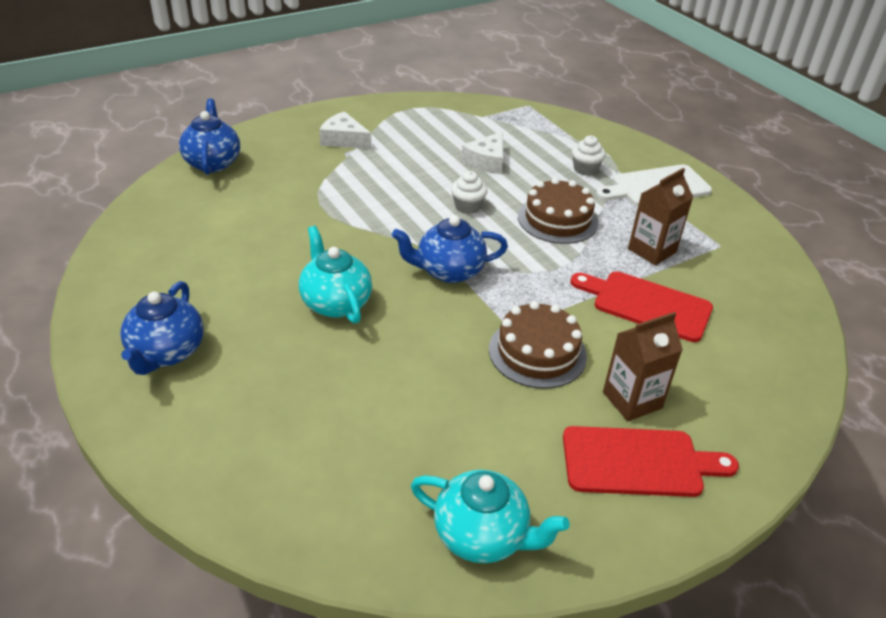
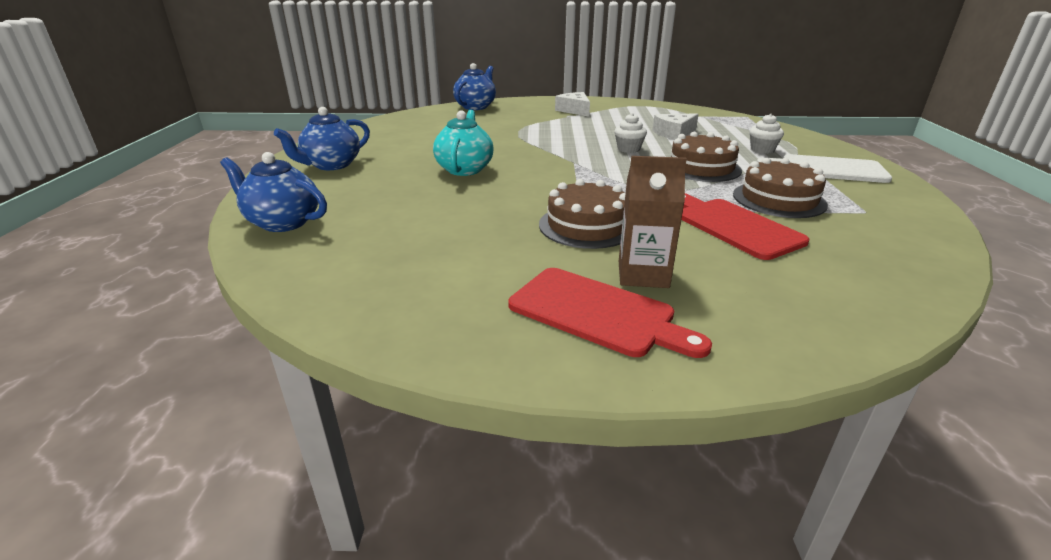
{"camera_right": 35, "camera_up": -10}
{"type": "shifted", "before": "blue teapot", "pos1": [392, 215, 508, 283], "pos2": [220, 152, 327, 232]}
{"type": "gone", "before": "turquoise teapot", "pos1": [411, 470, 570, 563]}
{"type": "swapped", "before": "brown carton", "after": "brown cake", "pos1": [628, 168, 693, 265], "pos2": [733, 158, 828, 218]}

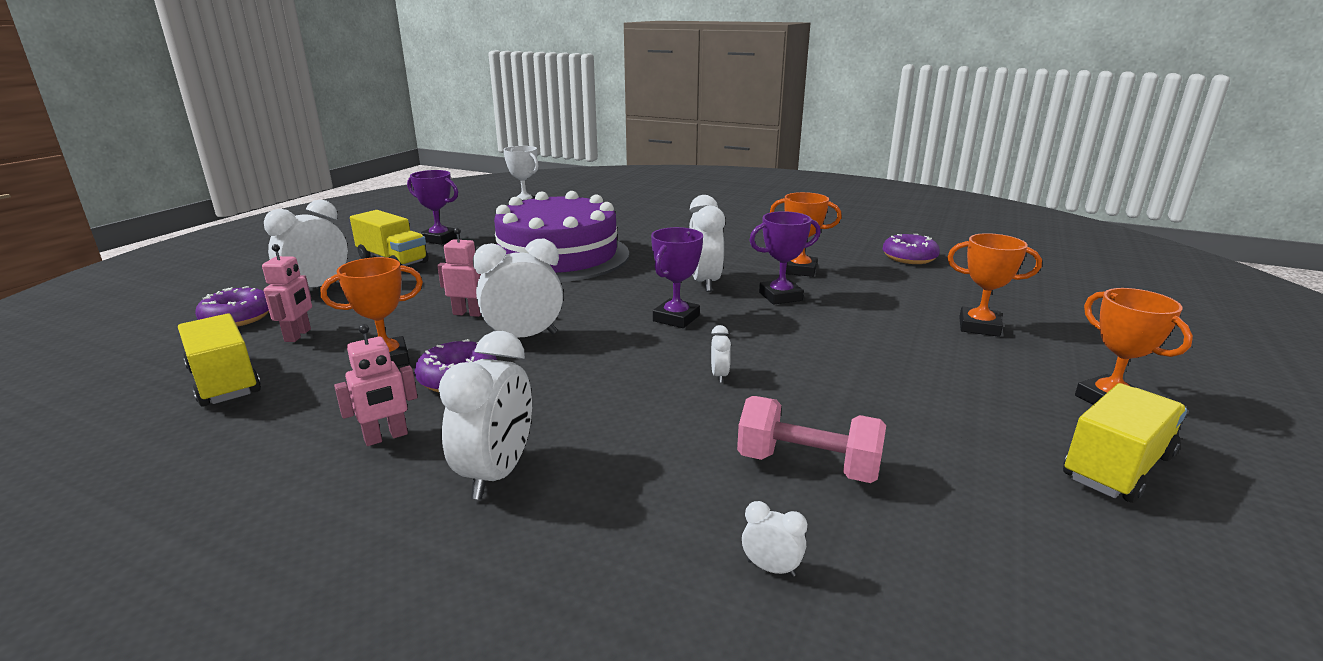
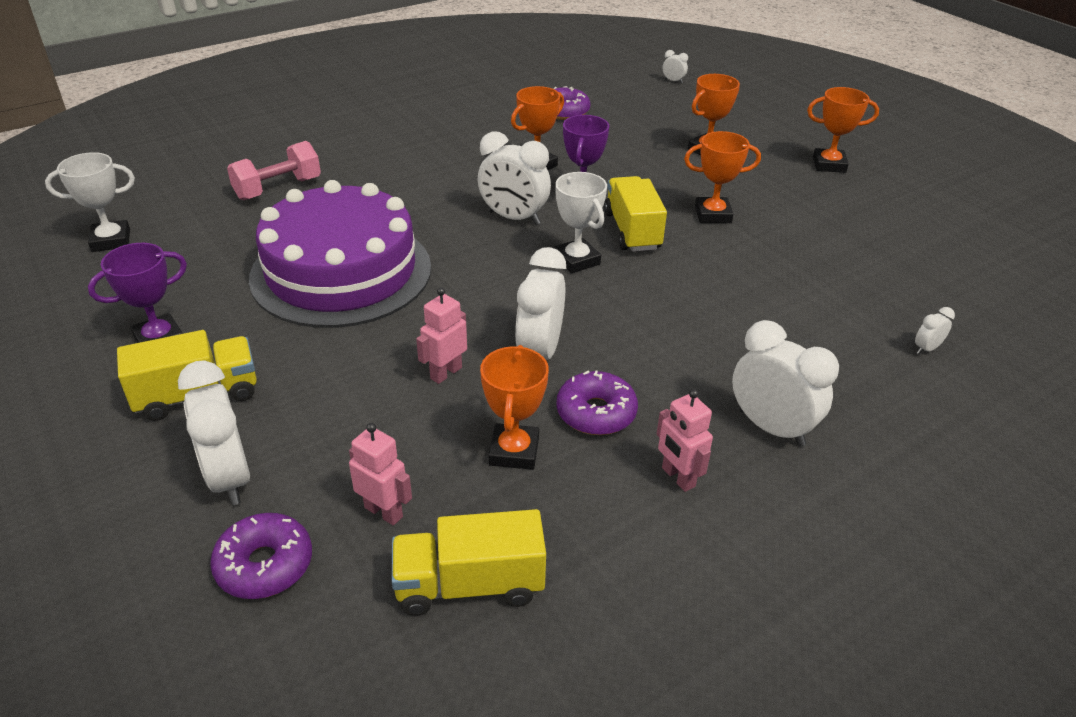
{"camera_right": -60, "camera_up": 15}
{"type": "rotated", "before": "pink robot", "pos1": [334, 324, 418, 446], "pos2": [657, 389, 713, 492], "turn": 150}
{"type": "repainted", "before": "purple trophy", "after": "white trophy", "pos1": [651, 227, 703, 328], "pos2": [554, 172, 607, 273]}
{"type": "shifted", "before": "white clock", "pos1": [711, 325, 731, 383], "pos2": [663, 50, 688, 83]}
{"type": "shifted", "before": "pink dumbbell", "pos1": [737, 396, 886, 483], "pos2": [227, 141, 321, 200]}
{"type": "shifted", "before": "yellow truck", "pos1": [1063, 383, 1187, 503], "pos2": [604, 176, 667, 252]}
{"type": "new", "after": "orange trophy", "pos2": [684, 131, 761, 223]}

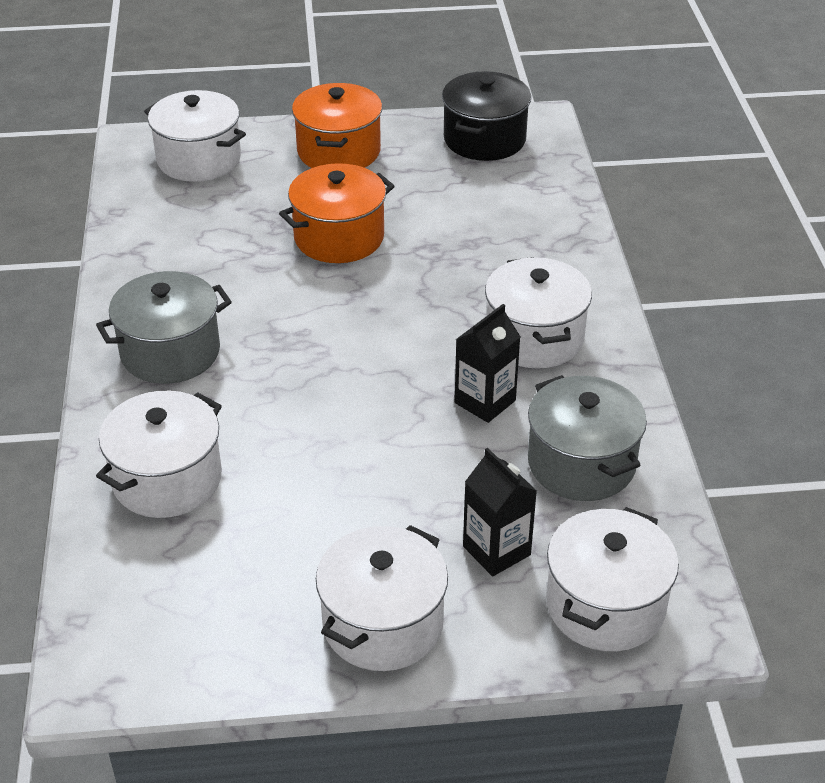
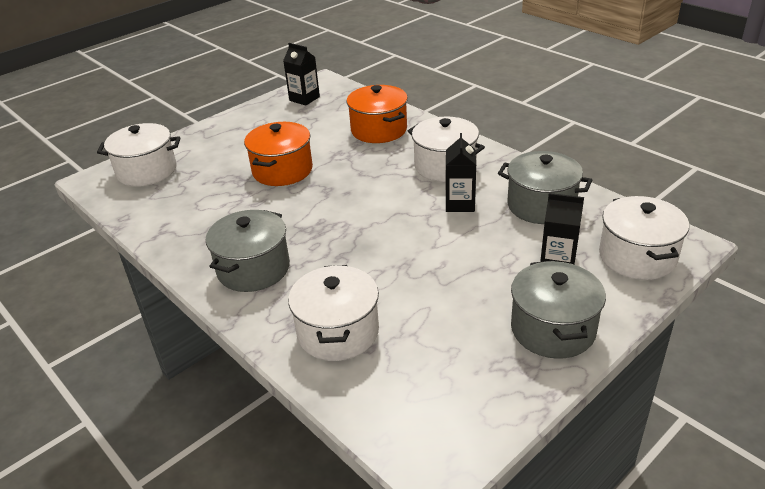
{"camera_right": -35, "camera_up": -5}
{"type": "shifted", "before": "orange pot", "pos1": [292, 83, 382, 168], "pos2": [347, 85, 408, 143]}
{"type": "repainted", "before": "white pot", "after": "grey pot", "pos1": [316, 525, 448, 671], "pos2": [511, 260, 606, 359]}
{"type": "swapped", "before": "black pot", "after": "black carton", "pos1": [442, 71, 531, 161], "pos2": [283, 43, 320, 106]}

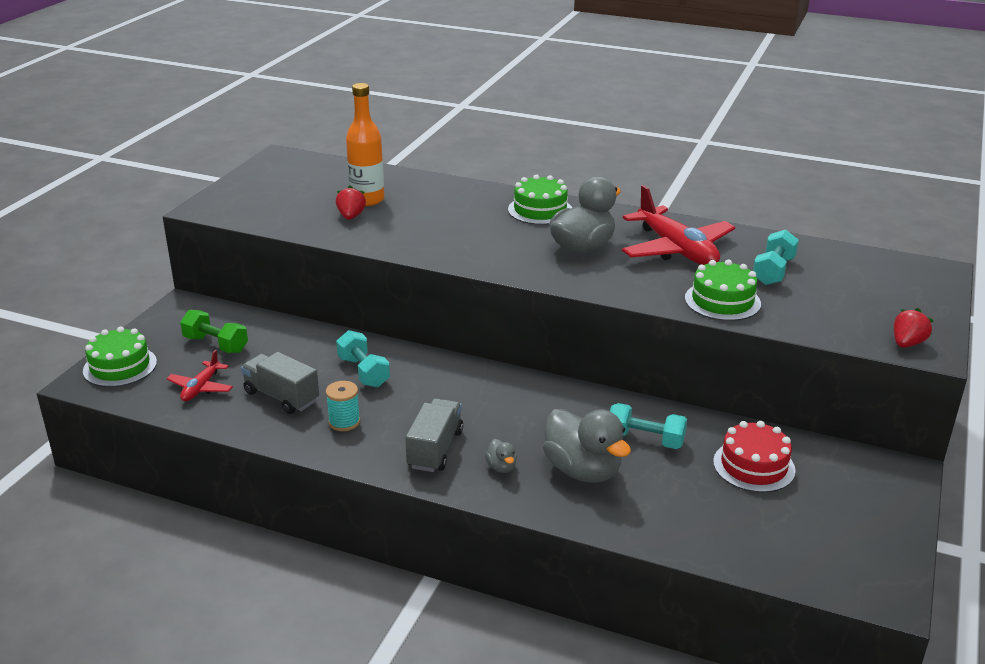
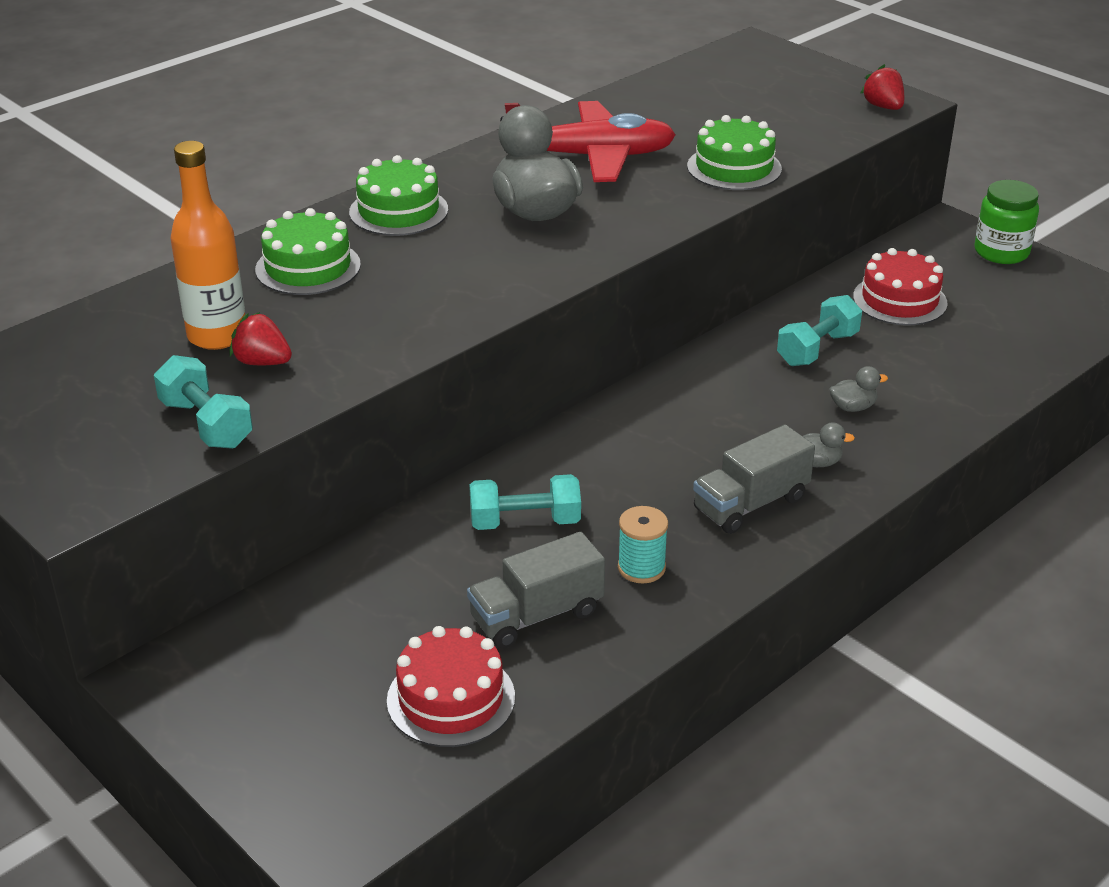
{"camera_right": -65, "camera_up": 5}
{"type": "shifted", "before": "green cake", "pos1": [83, 326, 157, 387], "pos2": [255, 208, 361, 295]}
{"type": "swapped", "before": "red plane", "after": "red cake", "pos1": [167, 350, 233, 401], "pos2": [387, 626, 515, 747]}
{"type": "gone", "before": "green dumbbell", "pos1": [180, 310, 248, 353]}
{"type": "rotated", "before": "grey truck", "pos1": [405, 398, 463, 472], "pos2": [693, 425, 815, 534], "turn": -75}
{"type": "scaled", "before": "grey duck", "pos1": [543, 409, 631, 483], "pos2": [829, 366, 888, 412], "scale": 0.44}
{"type": "shifted", "before": "turquoise dumbbell", "pos1": [753, 229, 799, 285], "pos2": [154, 355, 253, 449]}
{"type": "new", "after": "green jar", "pos2": [974, 180, 1039, 264]}

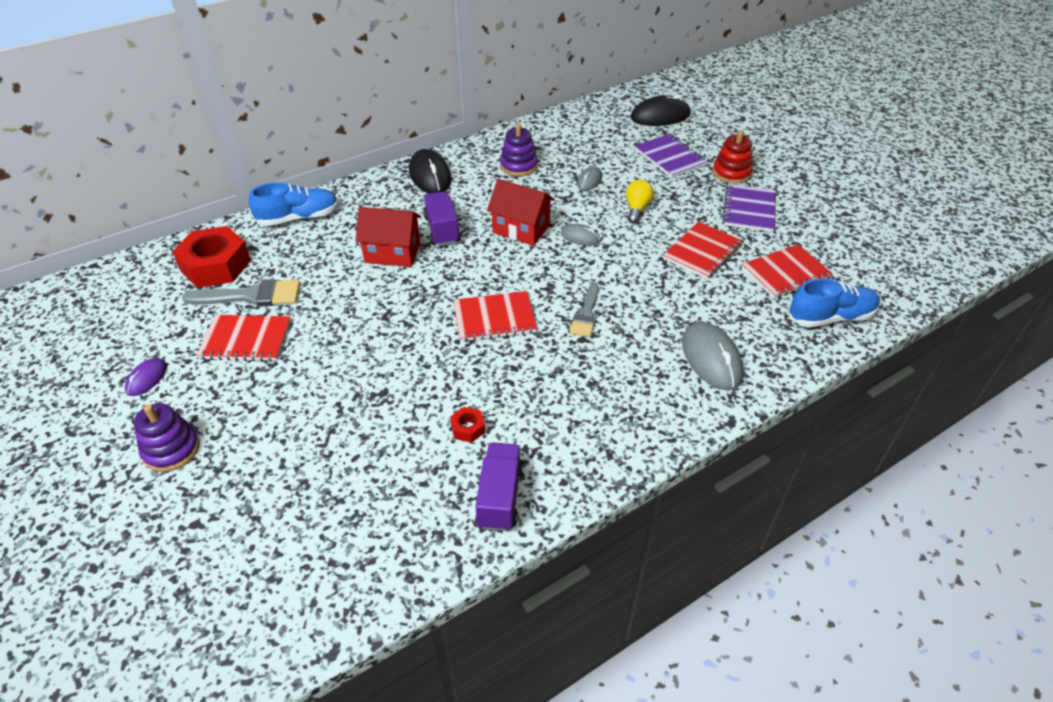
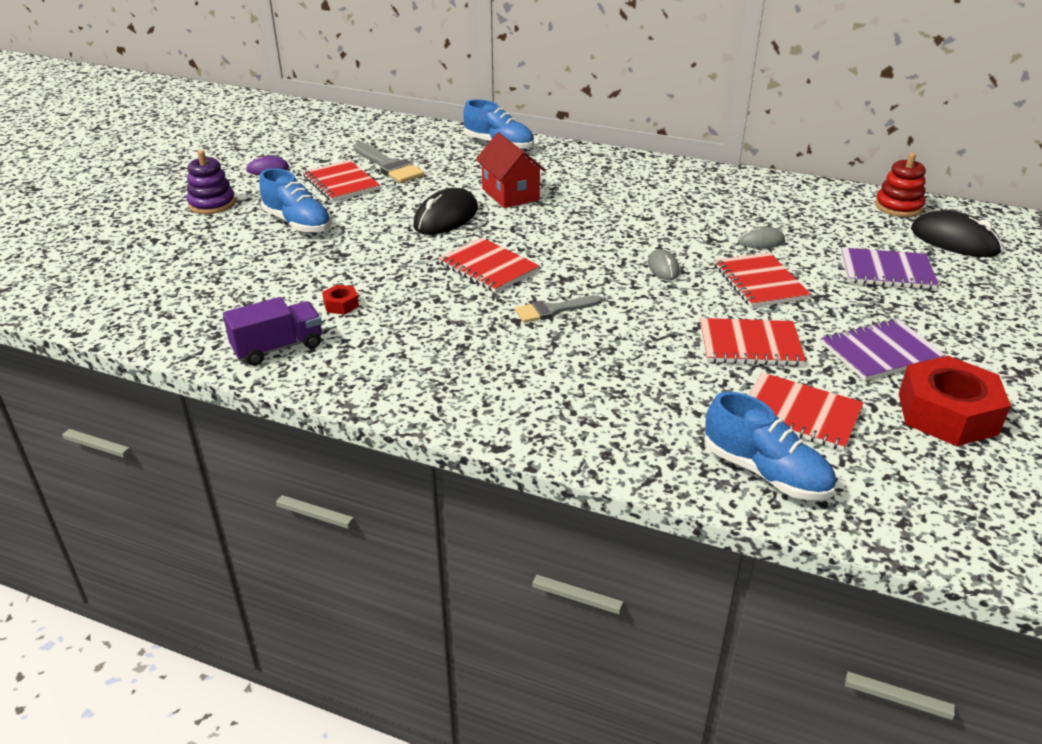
{"camera_right": 55, "camera_up": -10}
{"type": "shifted", "before": "red nut", "pos1": [172, 226, 251, 288], "pos2": [899, 356, 1011, 446]}
{"type": "shifted", "before": "black mouse", "pos1": [409, 149, 451, 194], "pos2": [413, 188, 478, 235]}
{"type": "gone", "before": "purple truck", "pos1": [423, 192, 460, 246]}
{"type": "gone", "before": "red house", "pos1": [487, 179, 555, 246]}
{"type": "gone", "before": "purple stacking toy", "pos1": [500, 123, 538, 176]}
{"type": "swapped", "before": "yellow light bulb", "after": "red notebook", "pos1": [626, 180, 654, 224], "pos2": [714, 252, 811, 308]}
{"type": "rotated", "before": "purple notebook", "pos1": [635, 134, 707, 178], "pos2": [841, 248, 939, 290], "turn": 75}
{"type": "gone", "before": "grey mouse", "pos1": [682, 322, 744, 390]}
{"type": "shifted", "before": "red stacking toy", "pos1": [713, 130, 753, 184], "pos2": [875, 153, 926, 217]}
{"type": "new", "after": "blue shoe", "pos2": [259, 168, 332, 233]}

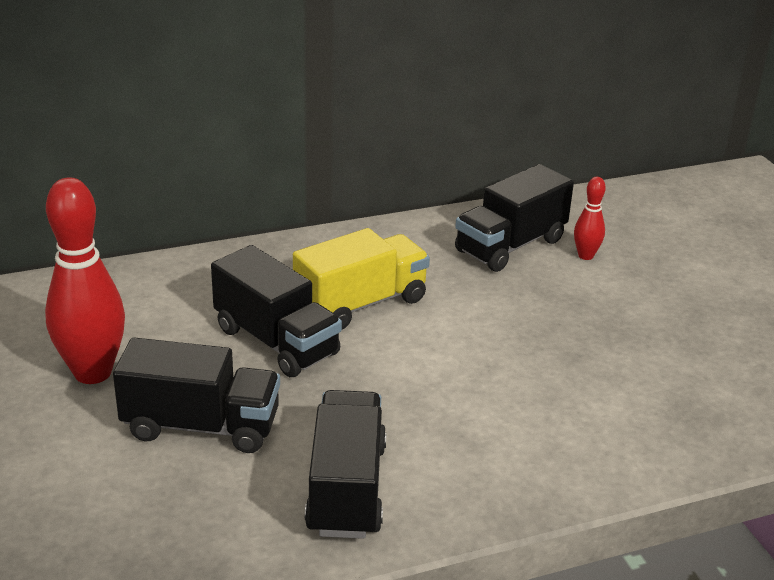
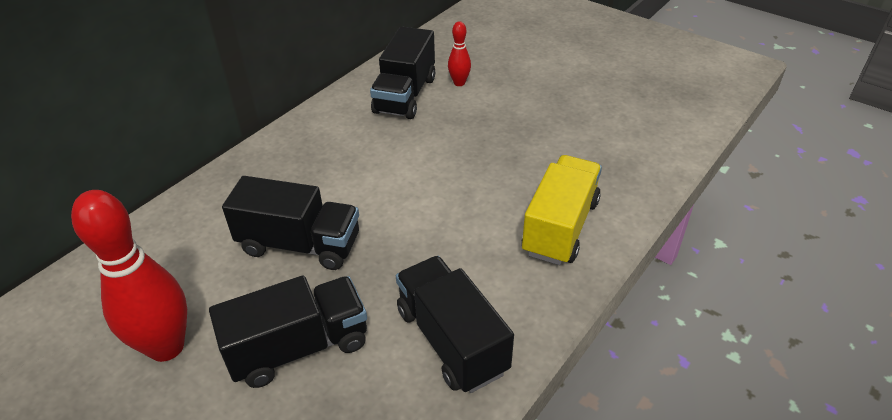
{"camera_right": -30, "camera_up": 10}
{"type": "shifted", "before": "yellow truck", "pos1": [293, 228, 430, 330], "pos2": [522, 155, 602, 265]}

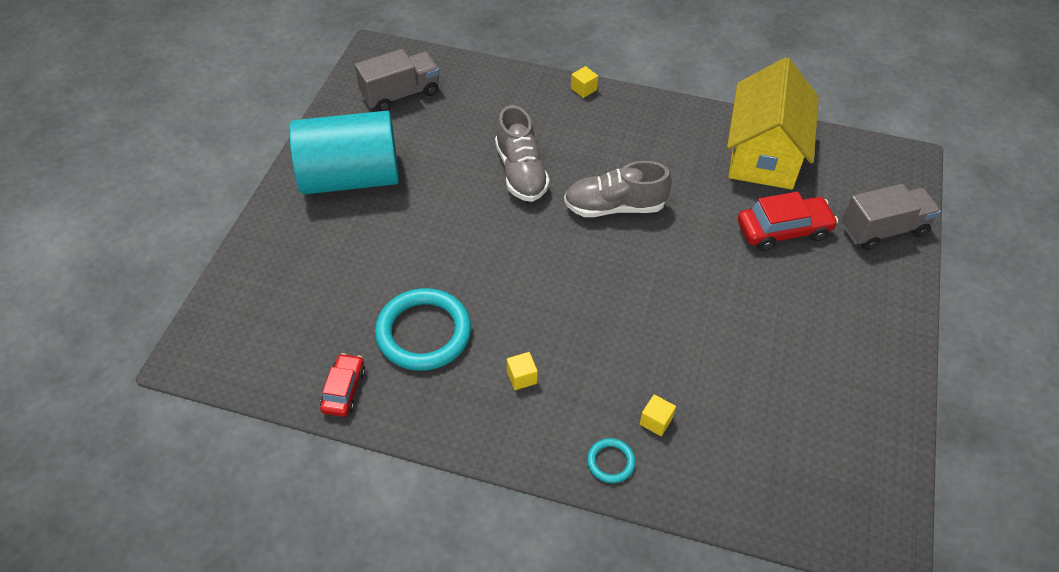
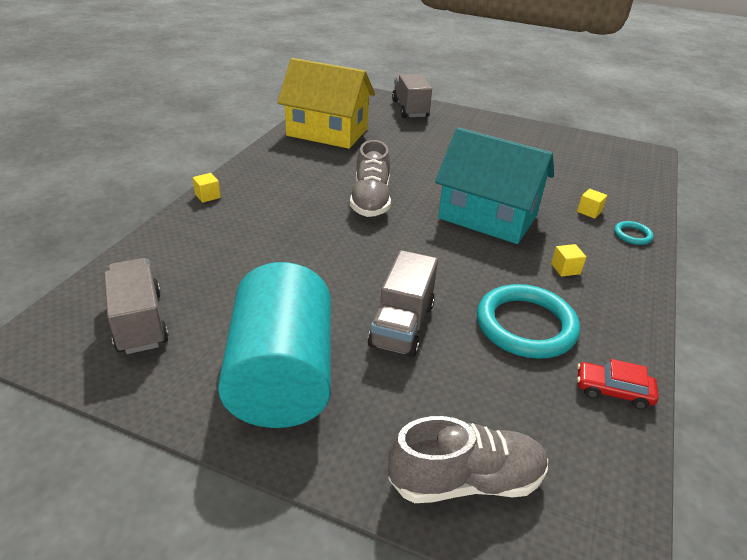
{"camera_right": -85, "camera_up": -15}
{"type": "shifted", "before": "grey shoe", "pos1": [495, 105, 550, 202], "pos2": [388, 416, 548, 503]}
{"type": "gone", "before": "red car", "pos1": [738, 192, 838, 251]}
{"type": "new", "after": "grey truck", "pos2": [368, 250, 438, 357]}
{"type": "new", "after": "turquoise house", "pos2": [435, 127, 554, 244]}

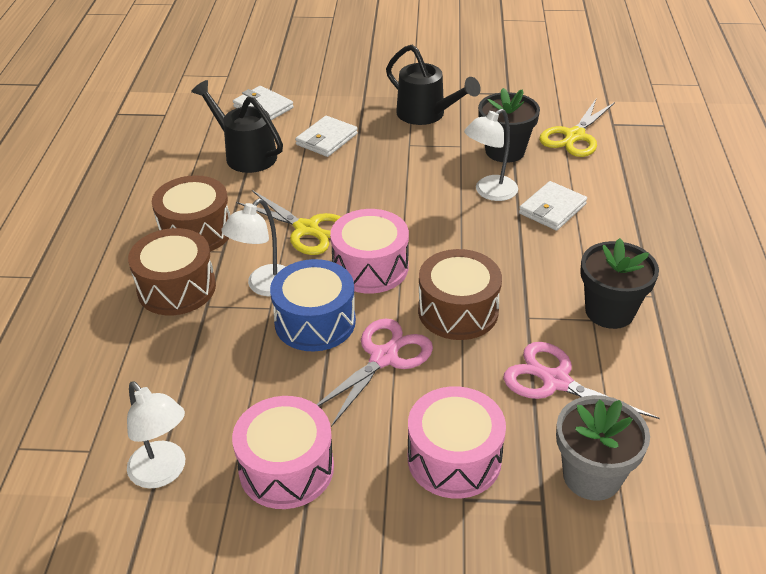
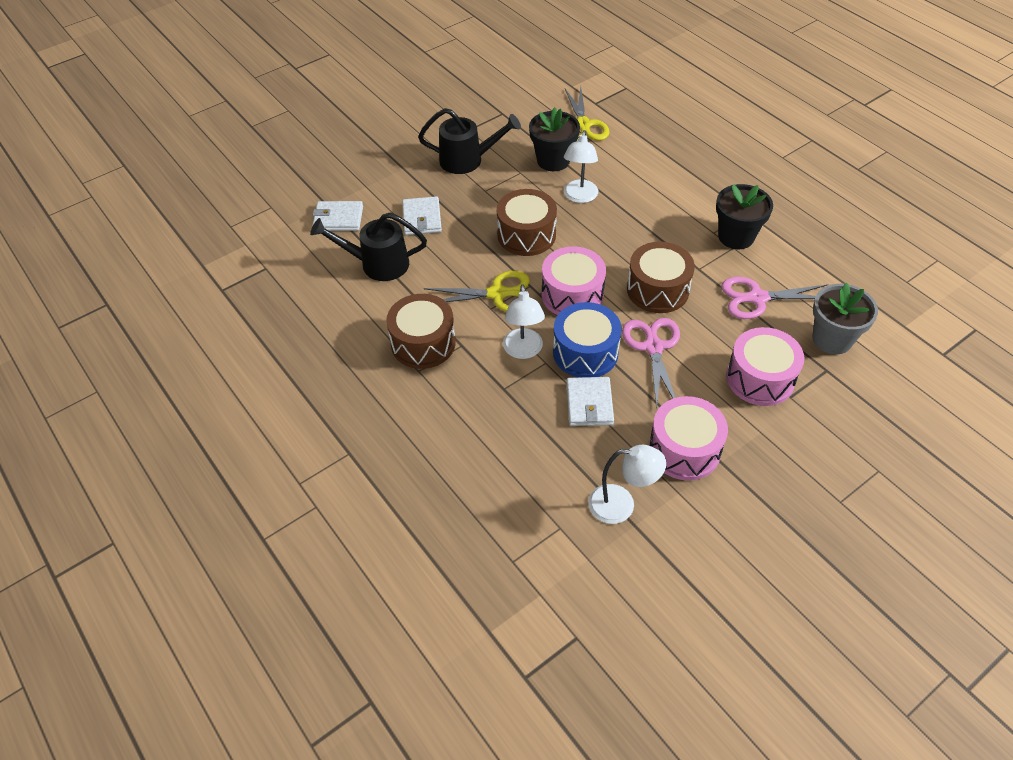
{"camera_right": -40, "camera_up": 10}
{"type": "shifted", "before": "brown drum", "pos1": [128, 228, 216, 315], "pos2": [497, 189, 557, 256]}
{"type": "shifted", "before": "white wallet", "pos1": [519, 181, 587, 231], "pos2": [567, 377, 614, 426]}

